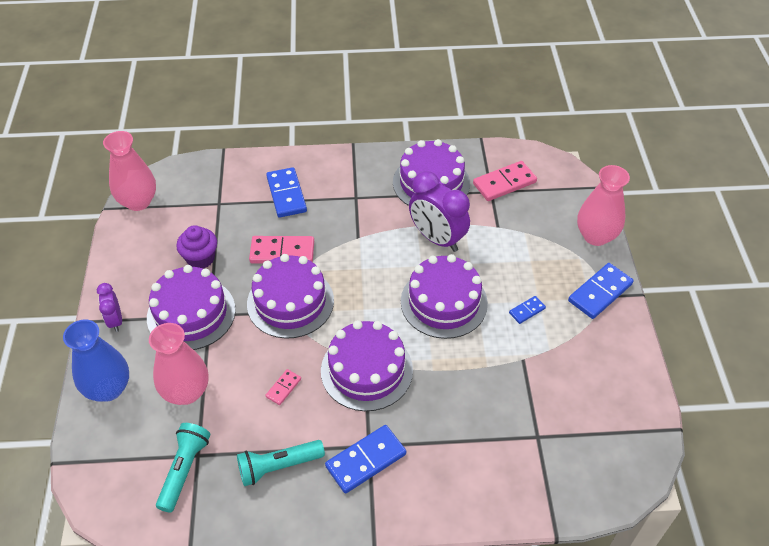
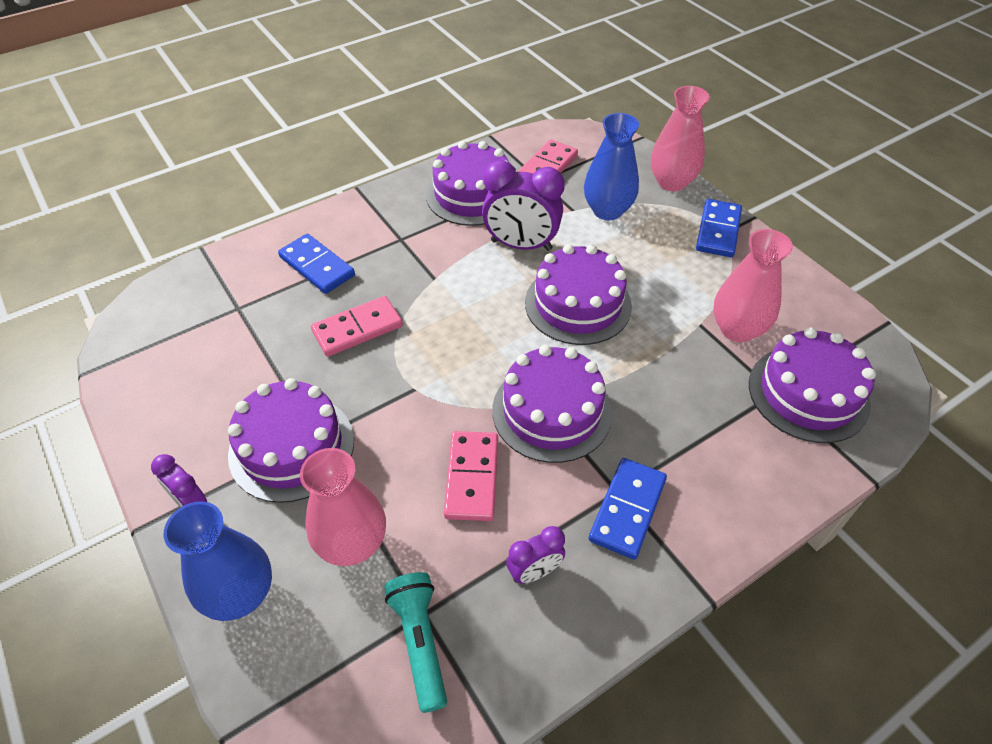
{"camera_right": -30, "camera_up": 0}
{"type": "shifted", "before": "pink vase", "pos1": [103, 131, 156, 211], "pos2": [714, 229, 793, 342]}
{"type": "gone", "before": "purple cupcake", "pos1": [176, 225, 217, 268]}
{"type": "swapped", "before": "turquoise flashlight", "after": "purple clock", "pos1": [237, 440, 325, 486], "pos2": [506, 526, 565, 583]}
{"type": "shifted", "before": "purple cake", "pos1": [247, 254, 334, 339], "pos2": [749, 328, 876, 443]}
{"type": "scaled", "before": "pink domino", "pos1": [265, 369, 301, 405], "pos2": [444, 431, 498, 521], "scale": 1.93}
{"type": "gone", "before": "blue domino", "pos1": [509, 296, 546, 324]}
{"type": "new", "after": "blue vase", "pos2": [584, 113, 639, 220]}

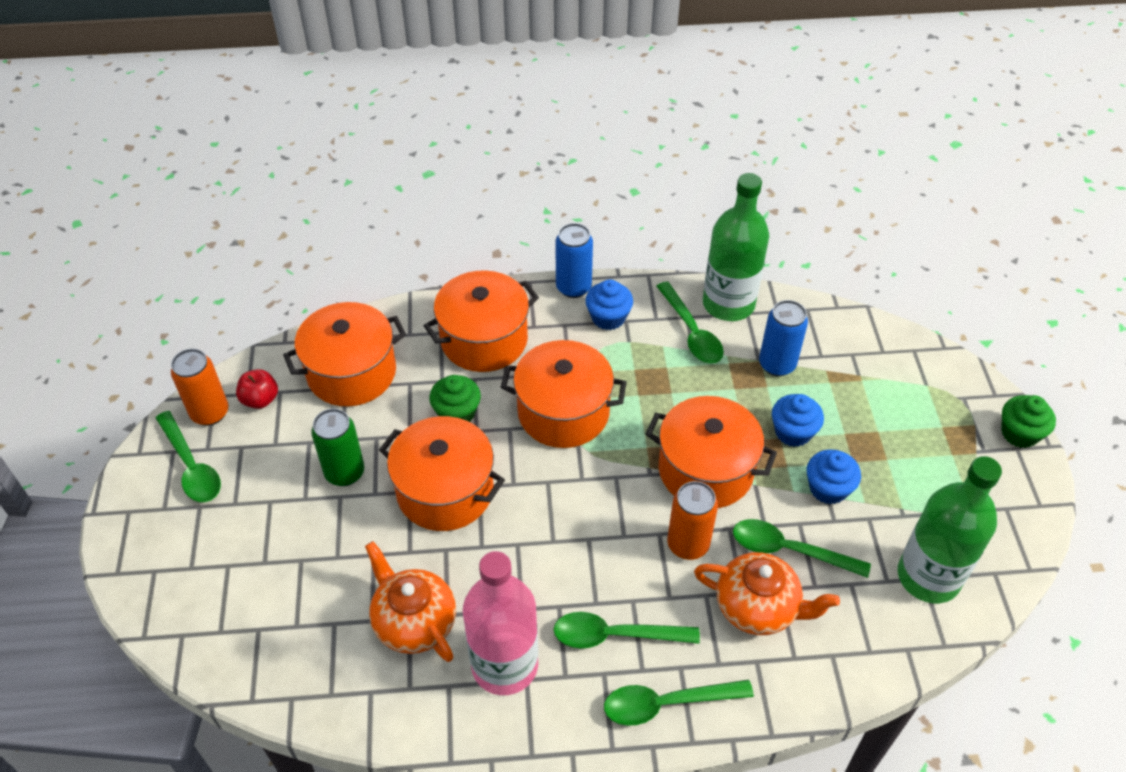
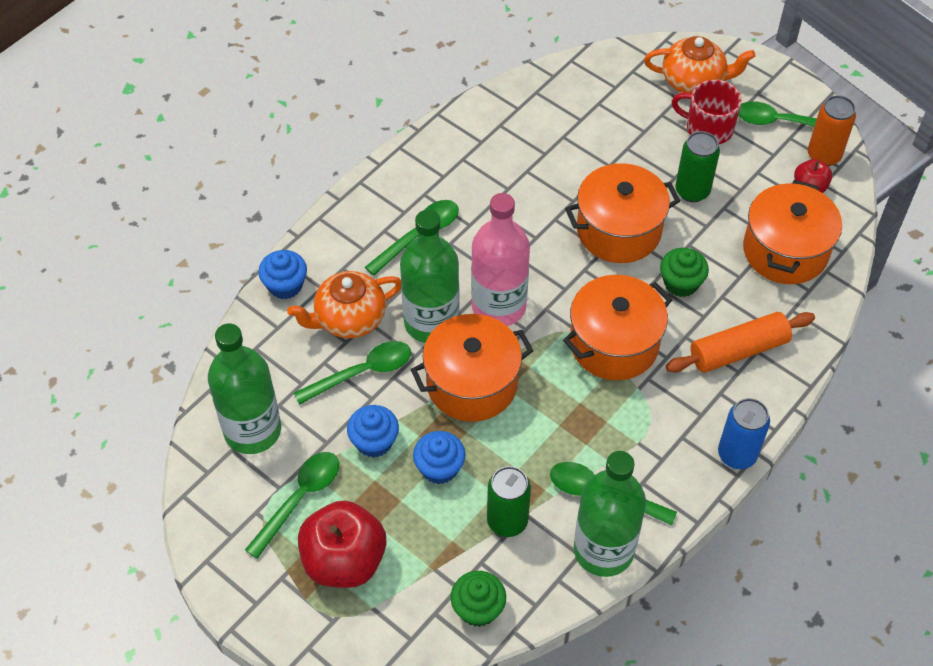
{"camera_right": 135, "camera_up": 5}
{"type": "shifted", "before": "orange teapot", "pos1": [365, 541, 456, 662], "pos2": [644, 36, 755, 93]}
{"type": "swapped", "before": "orange pot", "after": "orange rolling pin", "pos1": [424, 270, 539, 372], "pos2": [666, 312, 815, 373]}
{"type": "shifted", "before": "pink bottle", "pos1": [463, 551, 538, 695], "pos2": [471, 193, 530, 326]}
{"type": "shifted", "before": "blue cupcake", "pos1": [585, 279, 633, 330], "pos2": [258, 250, 307, 299]}
{"type": "shifted", "before": "green spoon", "pos1": [604, 680, 754, 726], "pos2": [245, 452, 339, 559]}
{"type": "swapped", "before": "orange can", "after": "green bottle", "pos1": [667, 481, 718, 560], "pos2": [400, 210, 460, 343]}
{"type": "repainted", "before": "blue can", "after": "green can", "pos1": [759, 300, 808, 376], "pos2": [487, 466, 531, 537]}
{"type": "shifted", "before": "green cupcake", "pos1": [1001, 395, 1056, 448], "pos2": [451, 571, 506, 627]}
{"type": "new", "after": "red apple", "pos2": [298, 500, 386, 588]}
{"type": "new", "after": "red mug", "pos2": [671, 80, 742, 145]}

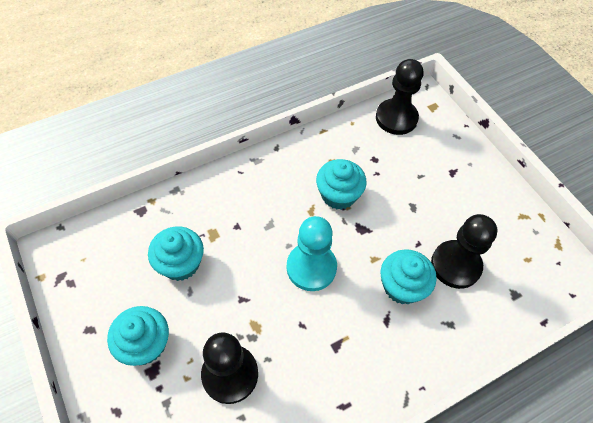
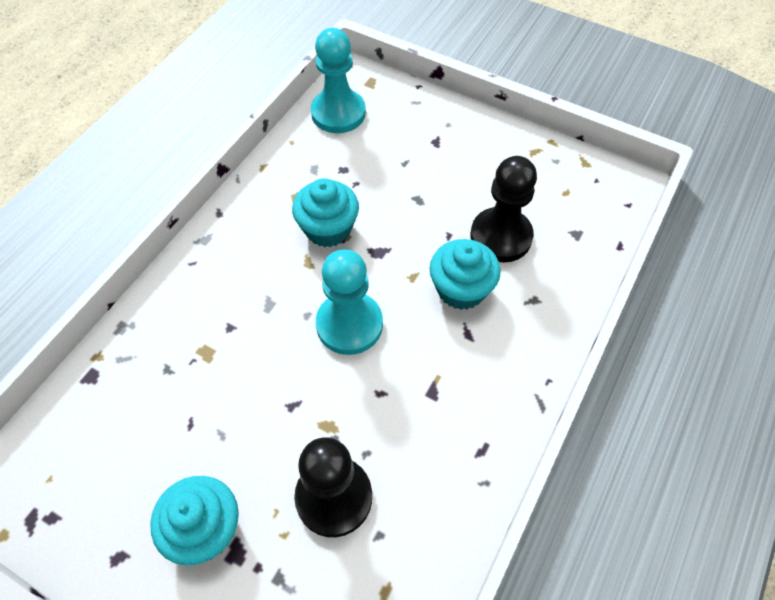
{"camera_right": -30, "camera_up": 0}
{"type": "gone", "before": "turquoise cupcake", "pos1": [148, 226, 204, 281]}
{"type": "repainted", "before": "black pawn", "after": "turquoise pawn", "pos1": [376, 59, 423, 135], "pos2": [311, 28, 366, 133]}

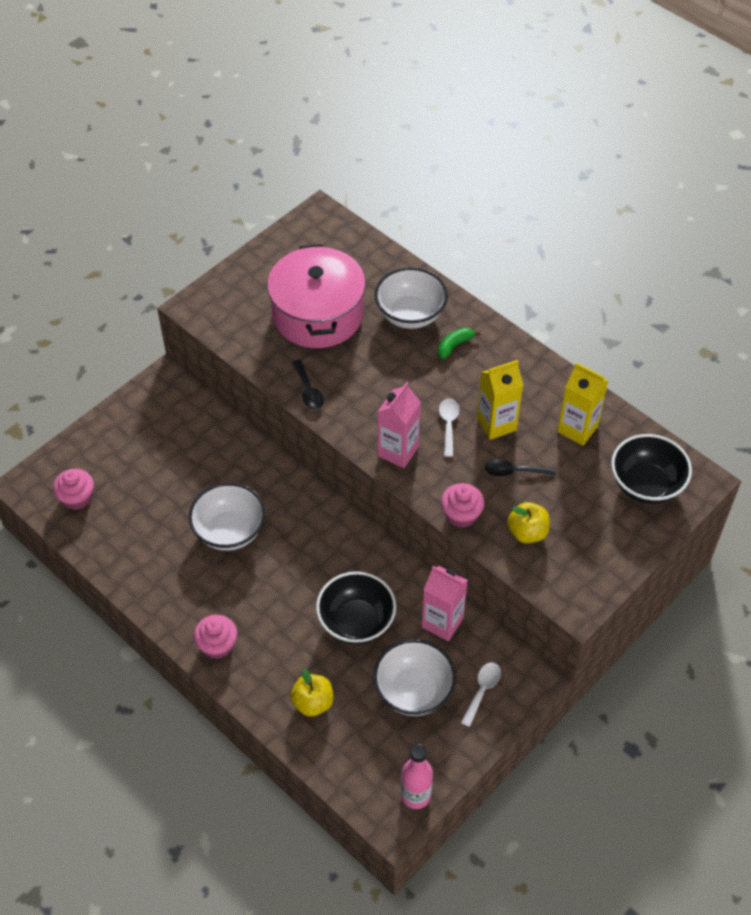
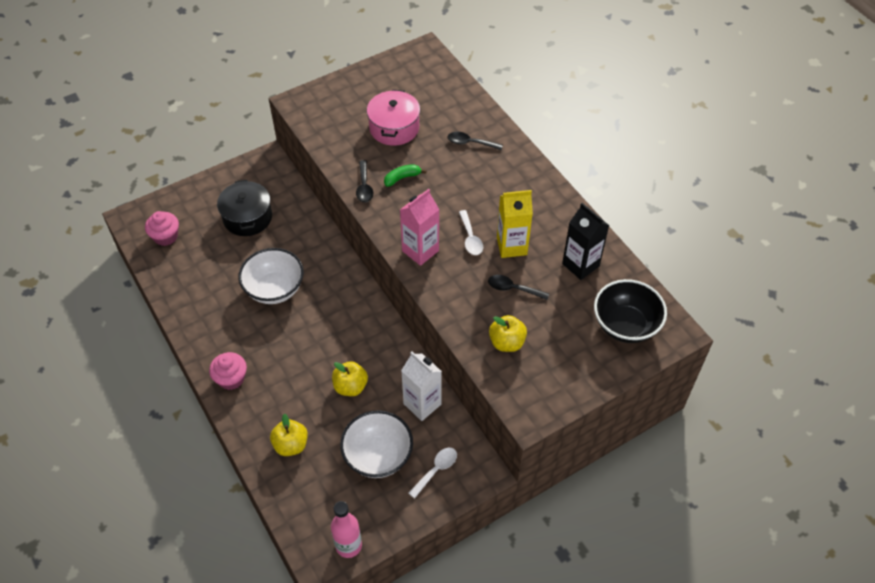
{"camera_right": 15, "camera_up": 0}
{"type": "scaled", "before": "pink pot", "pos1": [267, 244, 366, 348], "pos2": [367, 90, 420, 146], "scale": 0.65}
{"type": "swapped", "before": "black bowl", "after": "yellow apple", "pos1": [316, 571, 396, 644], "pos2": [332, 361, 368, 396]}
{"type": "swapped", "before": "white bowl", "after": "black spoon", "pos1": [375, 267, 448, 329], "pos2": [448, 132, 503, 150]}
{"type": "repainted", "before": "pink carton", "after": "white carton", "pos1": [422, 566, 468, 641], "pos2": [401, 351, 442, 421]}
{"type": "shifted", "before": "green banana", "pos1": [438, 328, 480, 359], "pos2": [384, 164, 427, 187]}
{"type": "rotated", "before": "white spoon", "pos1": [439, 398, 459, 457], "pos2": [459, 210, 483, 255], "turn": 150}
{"type": "gone", "before": "pink cupcake", "pos1": [441, 483, 484, 528]}
{"type": "repainted", "before": "yellow carton", "after": "black carton", "pos1": [557, 362, 608, 446], "pos2": [562, 203, 609, 280]}
{"type": "new", "after": "black pot", "pos2": [217, 180, 272, 236]}

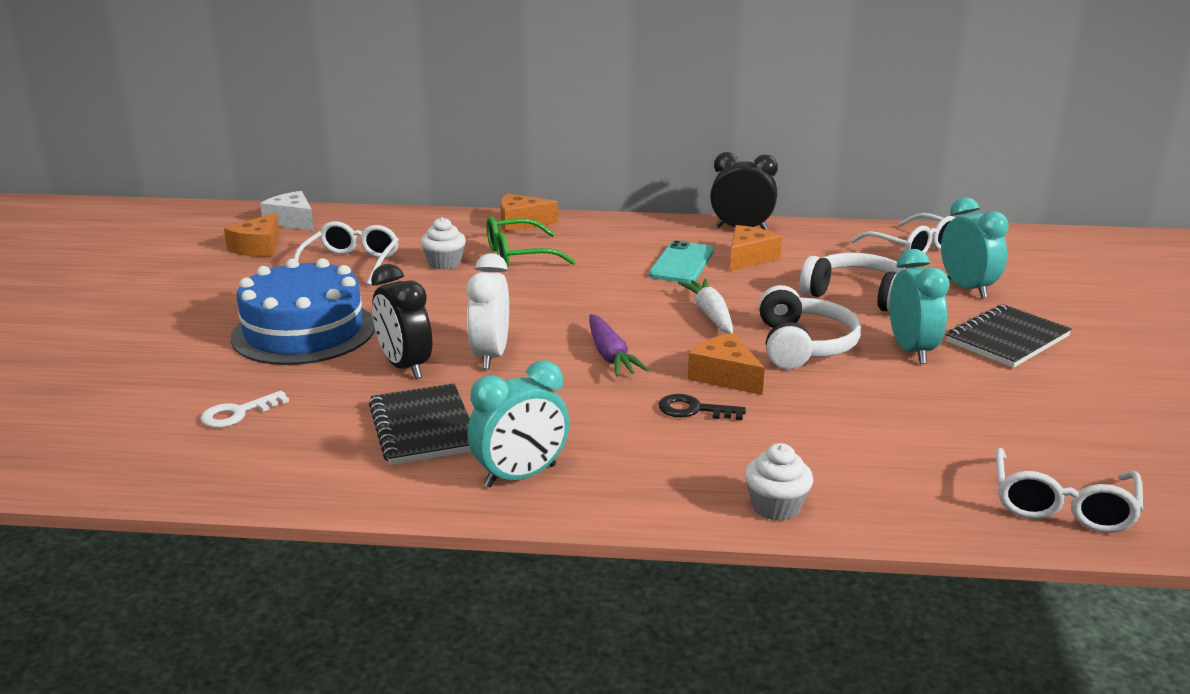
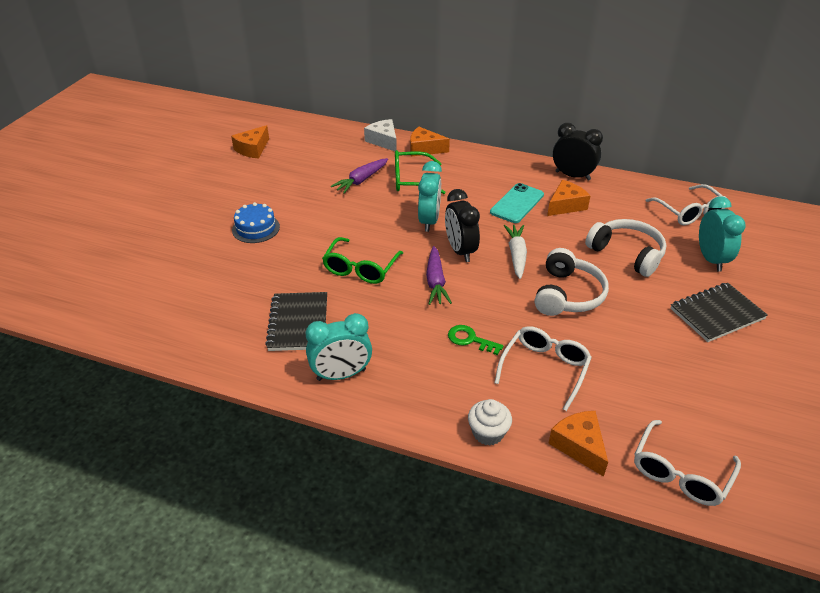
{"camera_right": 15, "camera_up": 15}
{"type": "gone", "before": "white key", "pos1": [200, 391, 289, 428]}
{"type": "scaled", "before": "blue cake", "pos1": [231, 258, 375, 365], "pos2": [232, 202, 280, 243], "scale": 0.53}
{"type": "shifted", "before": "white cheese", "pos1": [260, 191, 314, 231], "pos2": [364, 119, 397, 151]}
{"type": "shifted", "before": "white glasses", "pos1": [294, 221, 399, 285], "pos2": [494, 326, 592, 411]}
{"type": "shifted", "before": "black clock", "pos1": [371, 264, 432, 379], "pos2": [445, 189, 480, 262]}
{"type": "swapped", "before": "white cupcake", "after": "purple carrot", "pos1": [421, 217, 466, 270], "pos2": [331, 158, 388, 193]}
{"type": "swapped", "before": "white clock", "after": "green glasses", "pos1": [467, 253, 509, 369], "pos2": [322, 237, 403, 284]}
{"type": "repainted", "before": "black key", "after": "green key", "pos1": [659, 394, 746, 420], "pos2": [448, 325, 504, 355]}
{"type": "shifted", "before": "orange cheese", "pos1": [688, 333, 765, 395], "pos2": [548, 411, 608, 477]}
{"type": "shifted", "before": "turquoise clock", "pos1": [889, 249, 950, 364], "pos2": [418, 161, 442, 232]}

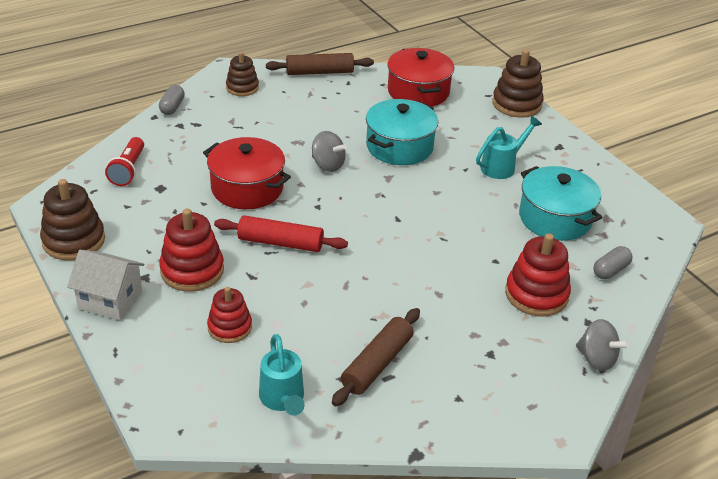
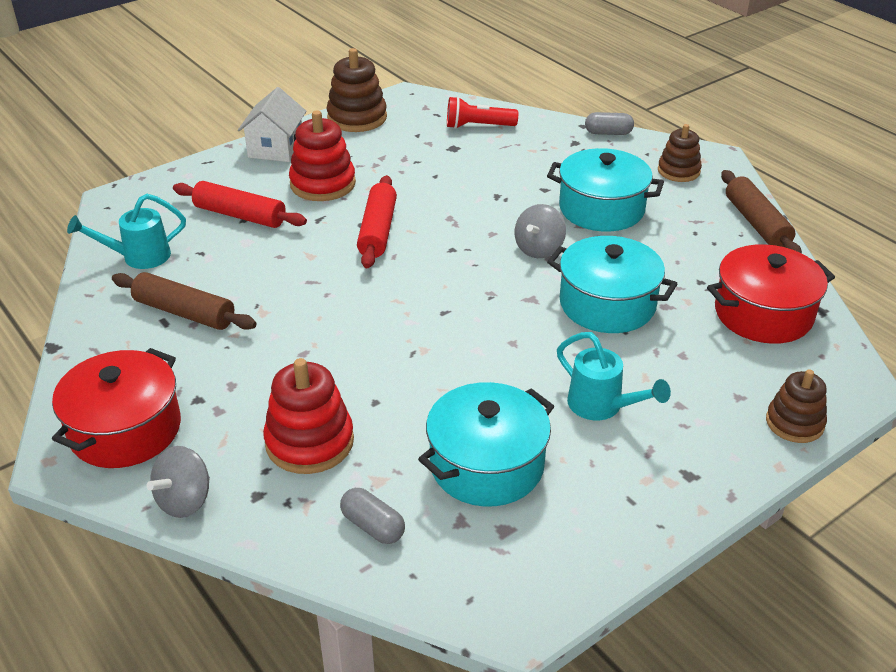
{"camera_right": 85, "camera_up": 0}
{"type": "shifted", "before": "red pot", "pos1": [203, 137, 291, 209], "pos2": [52, 348, 181, 468]}
{"type": "swapped", "before": "red stacking toy", "after": "red rolling pin", "pos1": [207, 287, 252, 343], "pos2": [173, 181, 307, 228]}
{"type": "scaled", "before": "brown stacking toy", "pos1": [492, 49, 544, 118], "pos2": [766, 369, 827, 443], "scale": 0.66}
{"type": "new", "after": "turquoise pot", "pos2": [547, 148, 664, 232]}

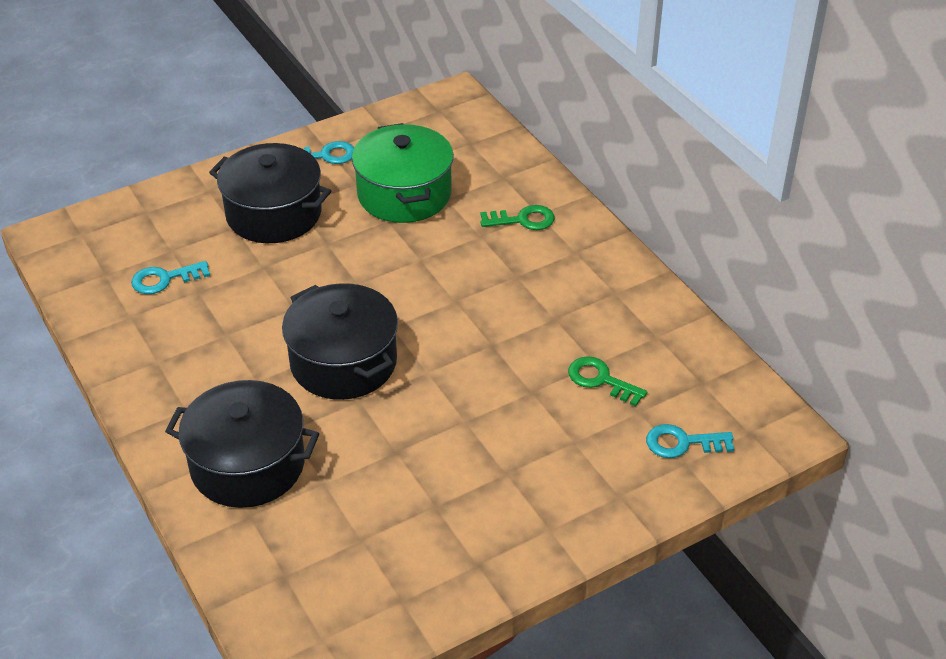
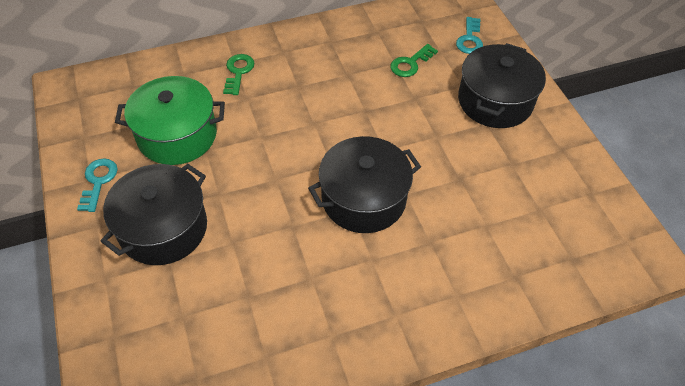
{"camera_right": -80, "camera_up": 10}
{"type": "gone", "before": "turquoise key", "pos1": [131, 261, 210, 294]}
{"type": "shifted", "before": "black pot", "pos1": [165, 380, 319, 508], "pos2": [458, 43, 546, 128]}

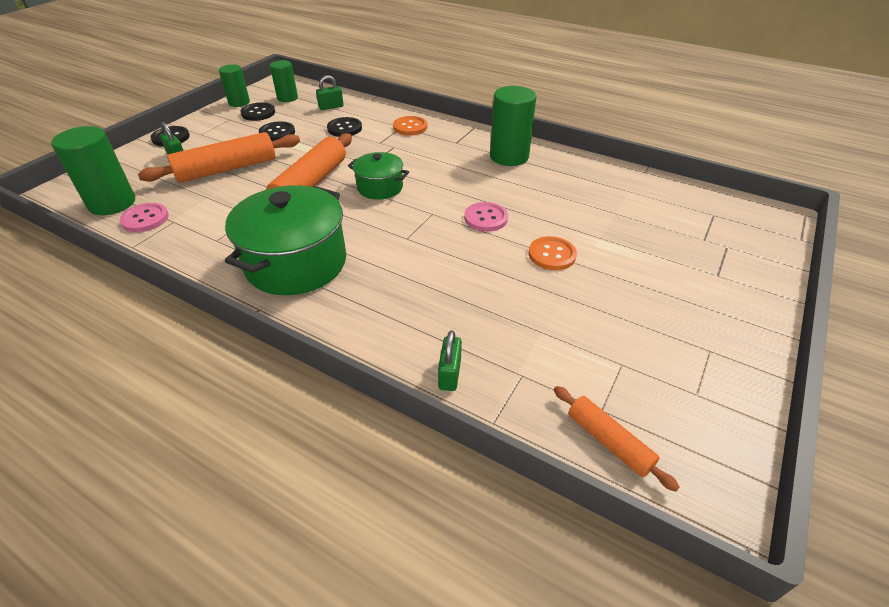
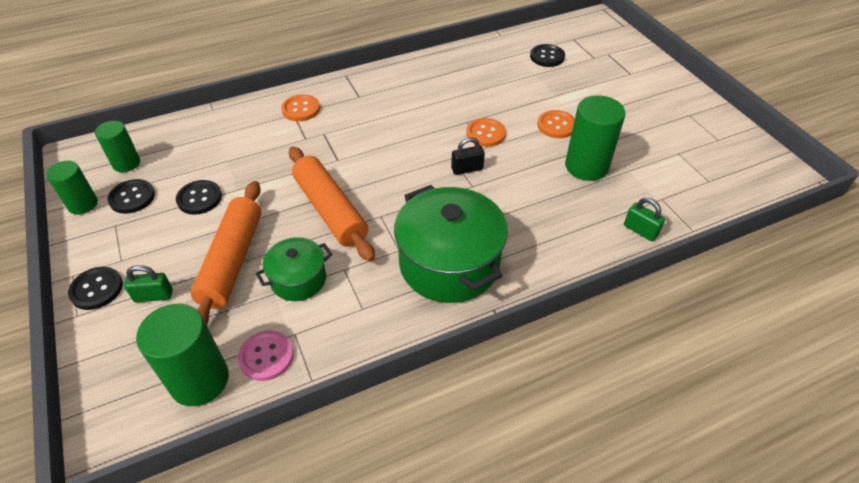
{"camera_right": -55, "camera_up": 5}
{"type": "gone", "before": "green padlock", "pos1": [316, 75, 344, 110]}
{"type": "shifted", "before": "black button", "pos1": [327, 117, 362, 137], "pos2": [530, 44, 565, 67]}
{"type": "shifted", "before": "green pot", "pos1": [348, 152, 409, 200], "pos2": [255, 237, 332, 301]}
{"type": "repainted", "before": "pink button", "after": "orange button", "pos1": [464, 202, 508, 232], "pos2": [466, 118, 506, 147]}
{"type": "shifted", "before": "green cylinder", "pos1": [490, 86, 536, 166], "pos2": [565, 95, 626, 181]}
{"type": "gone", "before": "orange rolling pin", "pos1": [554, 386, 680, 492]}
{"type": "new", "after": "black padlock", "pos2": [451, 137, 485, 175]}

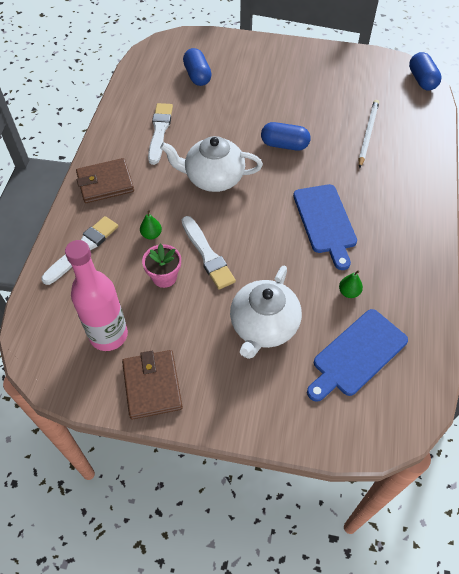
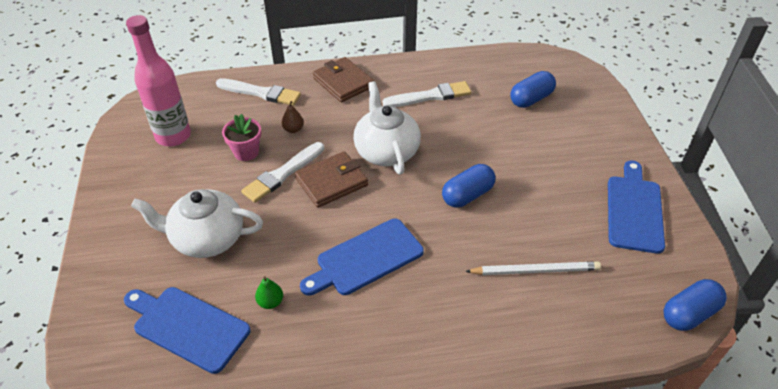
{"camera_right": 70, "camera_up": -10}
{"type": "shifted", "before": "brown wallet", "pos1": [122, 350, 183, 419], "pos2": [295, 151, 368, 208]}
{"type": "repainted", "before": "green pear", "after": "brown pear", "pos1": [140, 210, 162, 239], "pos2": [282, 101, 304, 133]}
{"type": "rotated", "before": "blue capsule", "pos1": [261, 122, 311, 151], "pos2": [442, 164, 495, 208], "turn": 60}
{"type": "new", "after": "blue cutting board", "pos2": [608, 161, 665, 254]}

